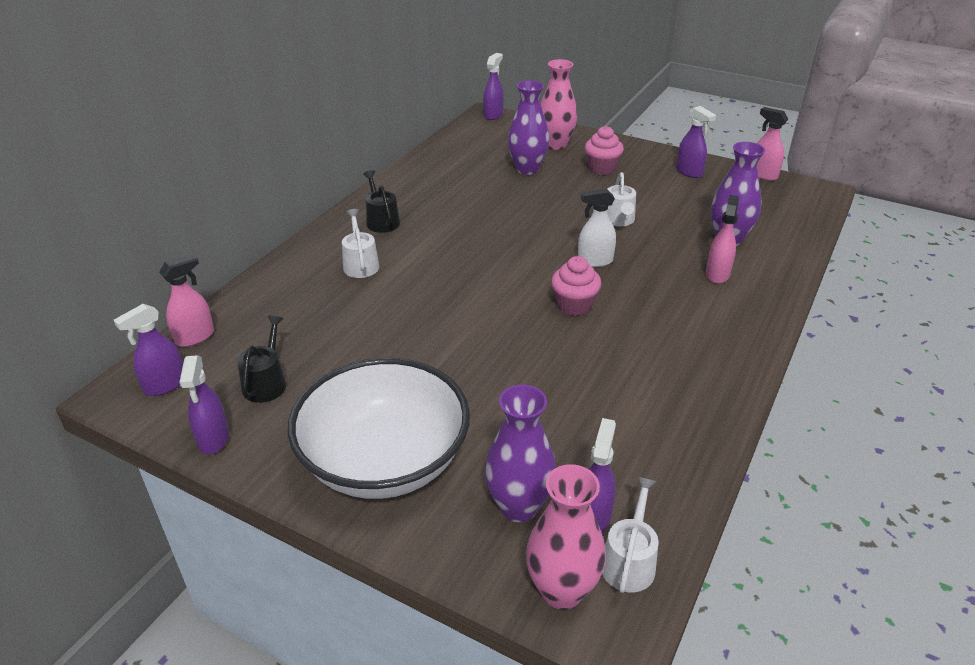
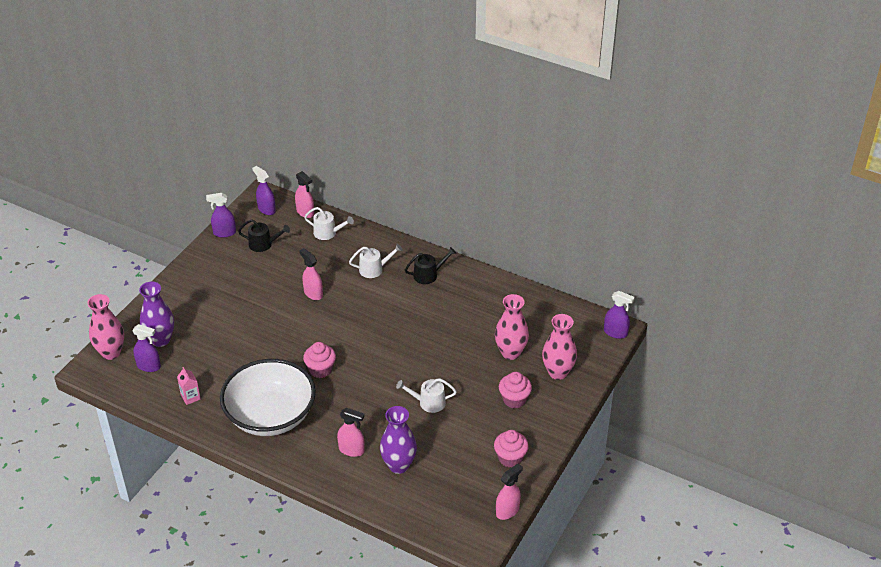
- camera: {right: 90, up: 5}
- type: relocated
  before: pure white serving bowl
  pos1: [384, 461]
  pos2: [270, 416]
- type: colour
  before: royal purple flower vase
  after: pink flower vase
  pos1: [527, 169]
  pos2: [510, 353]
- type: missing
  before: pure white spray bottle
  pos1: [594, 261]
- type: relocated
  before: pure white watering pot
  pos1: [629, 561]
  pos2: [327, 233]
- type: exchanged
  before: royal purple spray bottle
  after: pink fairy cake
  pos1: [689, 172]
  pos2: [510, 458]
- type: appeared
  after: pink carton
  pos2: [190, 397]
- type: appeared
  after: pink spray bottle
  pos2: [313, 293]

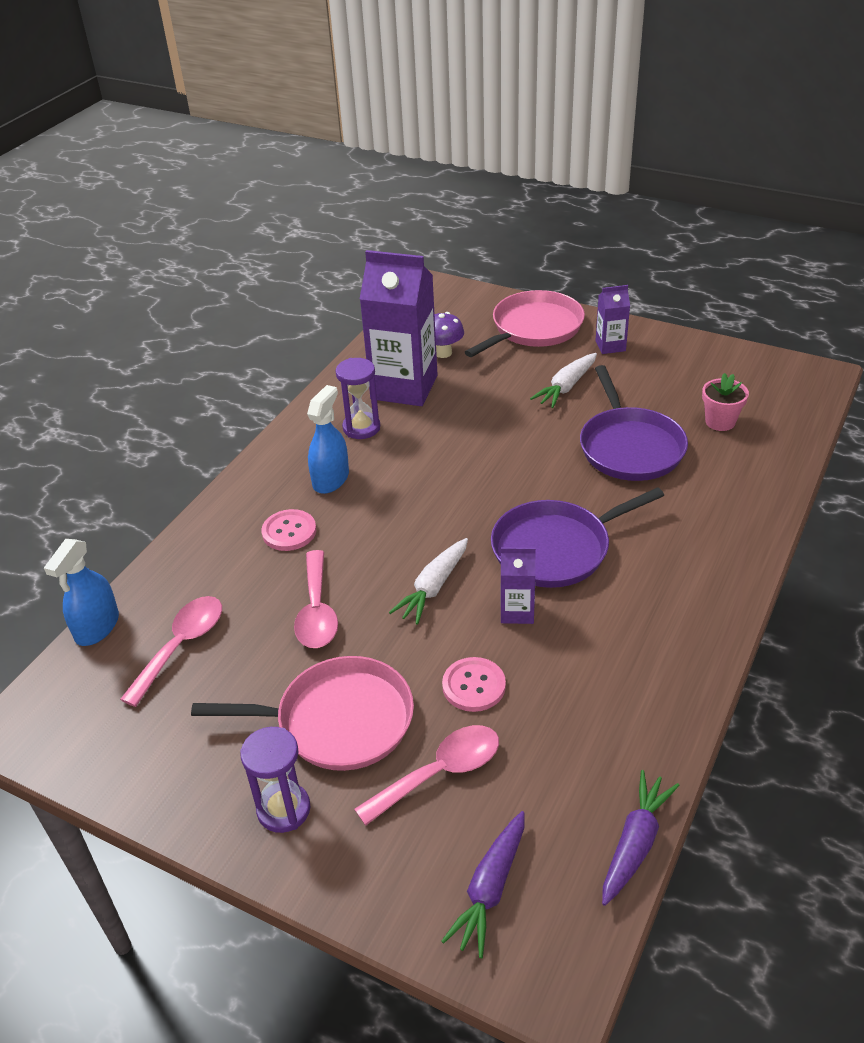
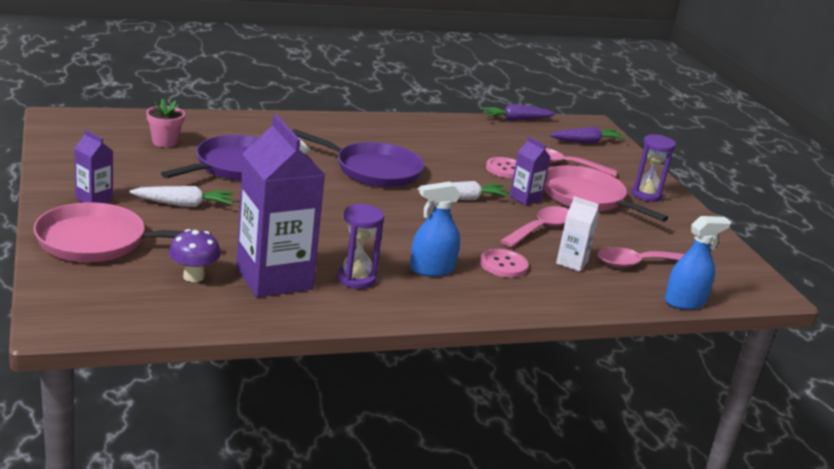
- camera: {right: -140, up: -15}
- type: relocated
  before: royal purple carton
  pos1: [517, 611]
  pos2: [525, 199]
- type: appeared
  after: pure white carton
  pos2: [572, 262]

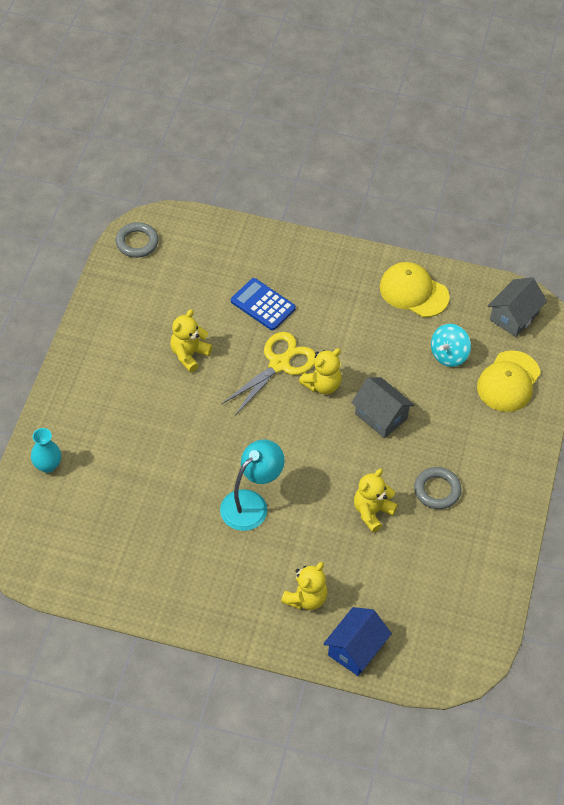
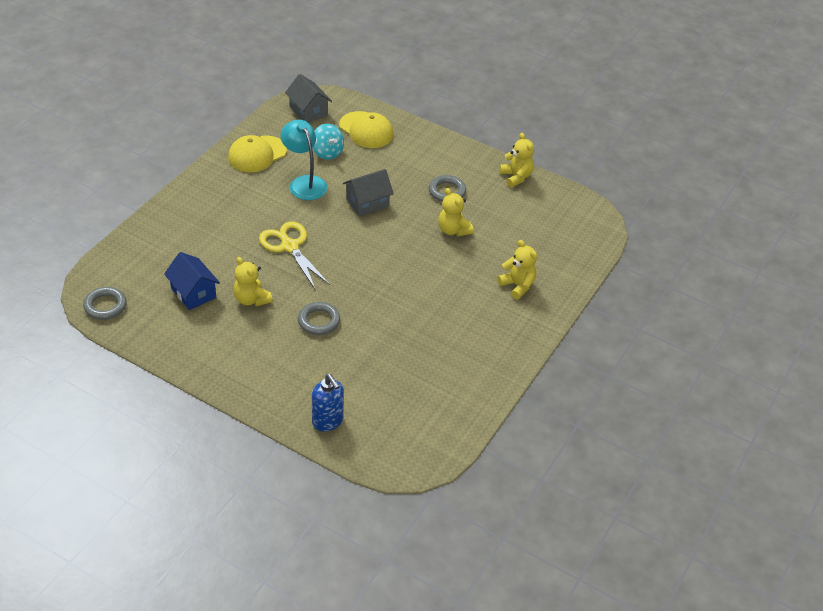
- camera: {right: -75, up: -10}
- type: exchanged
  before: turquoise flower vase
  after: royal blue soap dispenser
  pos1: [47, 465]
  pos2: [328, 421]
- type: relocated
  before: turquoise desk lamp
  pos1: [251, 503]
  pos2: [304, 183]
- type: missing
  before: royal blue pocket calculator
  pos1: [263, 305]
- type: relocated
  before: bright yellow teddy
  pos1: [322, 385]
  pos2: [516, 177]
- type: relocated
  before: royal blue toy house
  pos1: [355, 649]
  pos2: [193, 293]
- type: appeared
  after: gray hoop
  pos2: [319, 321]

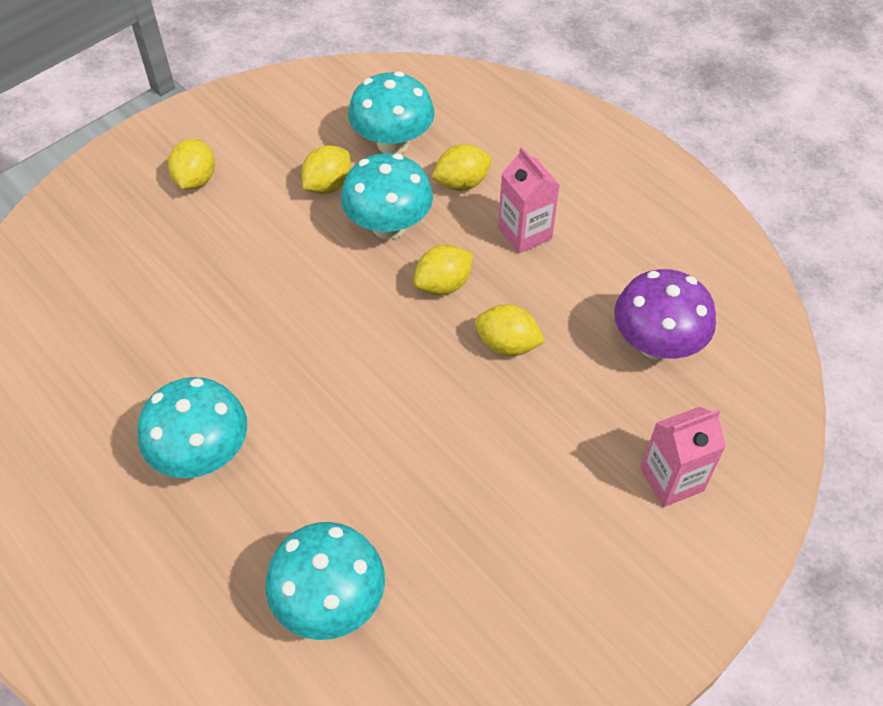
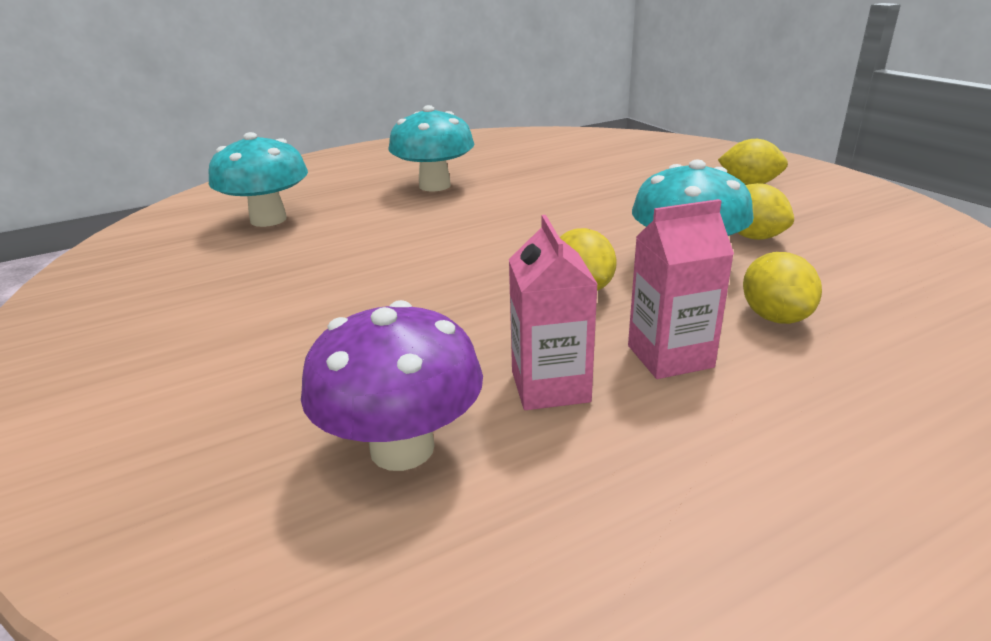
- camera: {right: 105, up: -25}
- type: missing
  before: turquoise mushroom
  pos1: [392, 143]
- type: missing
  before: bright yellow lemon
  pos1: [507, 345]
- type: relocated
  before: pink carton
  pos1: [672, 479]
  pos2: [550, 386]

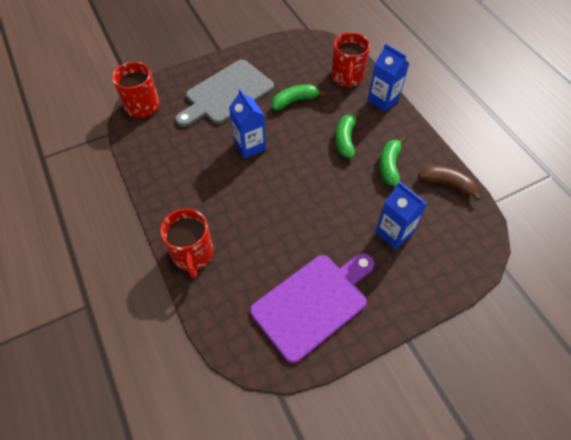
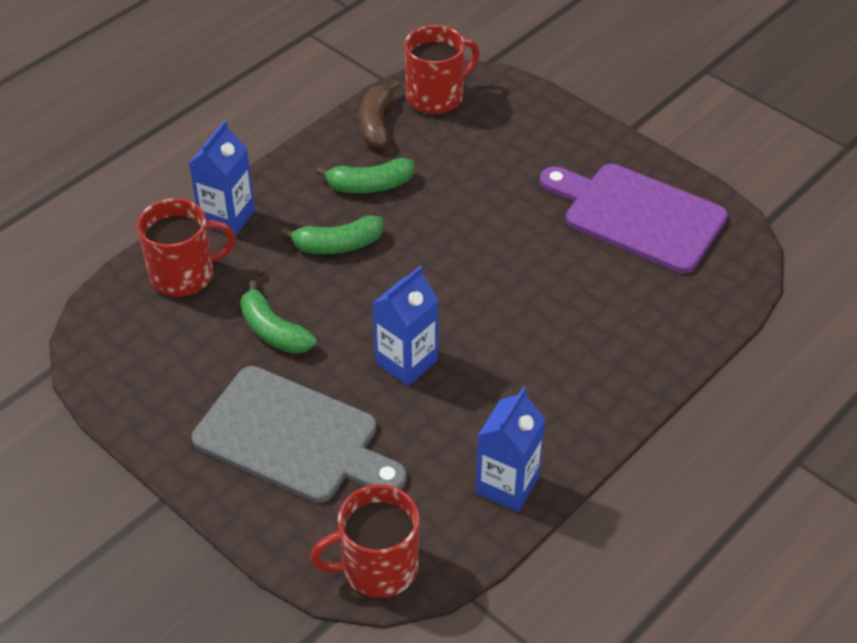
- camera: {right: -110, up: -10}
- type: relocated
  before: scarlet coffee mug
  pos1: [193, 254]
  pos2: [436, 96]
- type: relocated
  before: royal blue carton
  pos1: [394, 232]
  pos2: [507, 485]

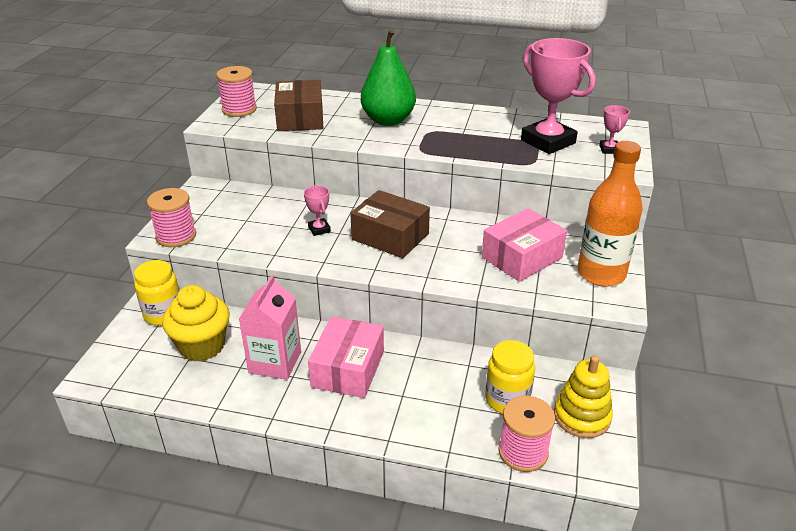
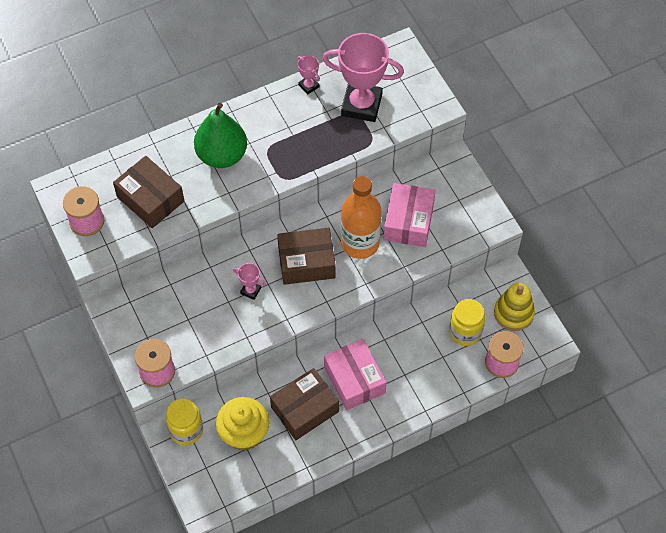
- camera: {right: -40, up: 25}
- type: exchanged
  before: pink carton
  after: brown box
  pos1: [275, 362]
  pos2: [305, 409]
- type: relocated
  before: bright orange flask
  pos1: [601, 274]
  pos2: [360, 243]
- type: relocated
  before: pink trophy
  pos1: [609, 149]
  pos2: [309, 86]

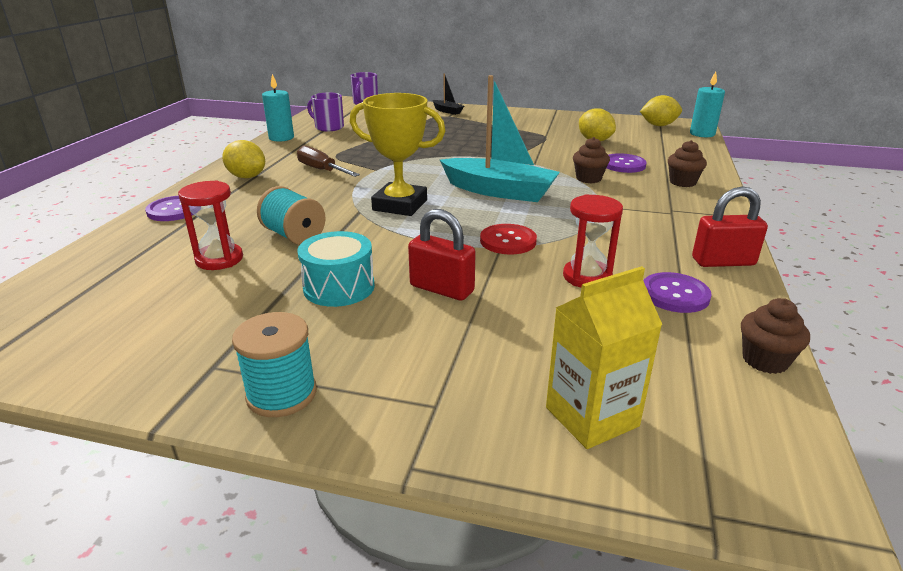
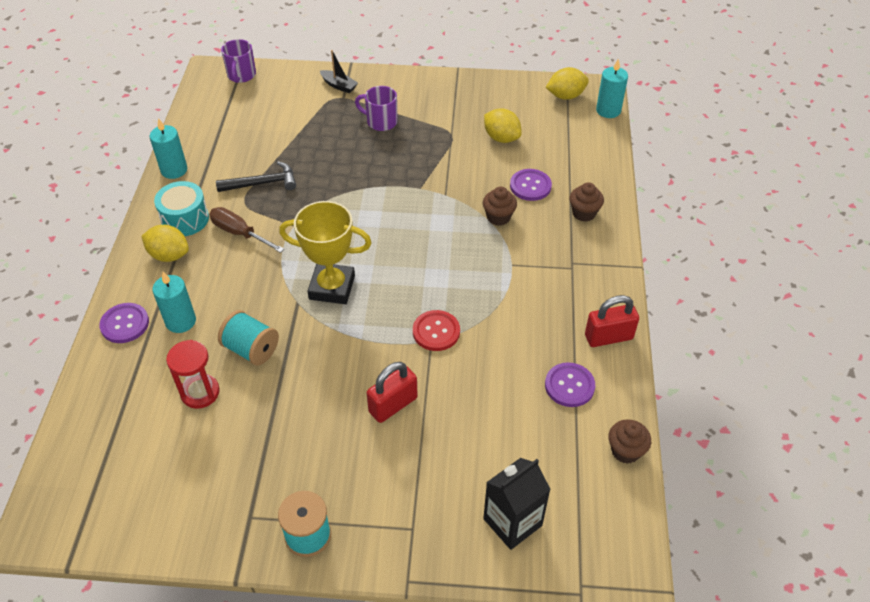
- camera: {right: -10, up: 20}
- type: relocated
  before: turquoise drum
  pos1: [339, 287]
  pos2: [185, 219]
- type: relocated
  before: royal purple coffee mug
  pos1: [328, 127]
  pos2: [381, 122]
- type: spun
  before: scarlet lock
  pos1: [441, 289]
  pos2: [393, 405]
  turn: -60
- type: missing
  before: turquoise toy boat
  pos1: [499, 191]
- type: colour
  before: bright yellow carton
  after: black carton
  pos1: [591, 417]
  pos2: [512, 522]
- type: missing
  before: scarlet hourglass
  pos1: [587, 277]
- type: appeared
  after: turquoise wax candle
  pos2: [181, 321]
- type: appeared
  after: black carpenter's hammer
  pos2: [262, 183]

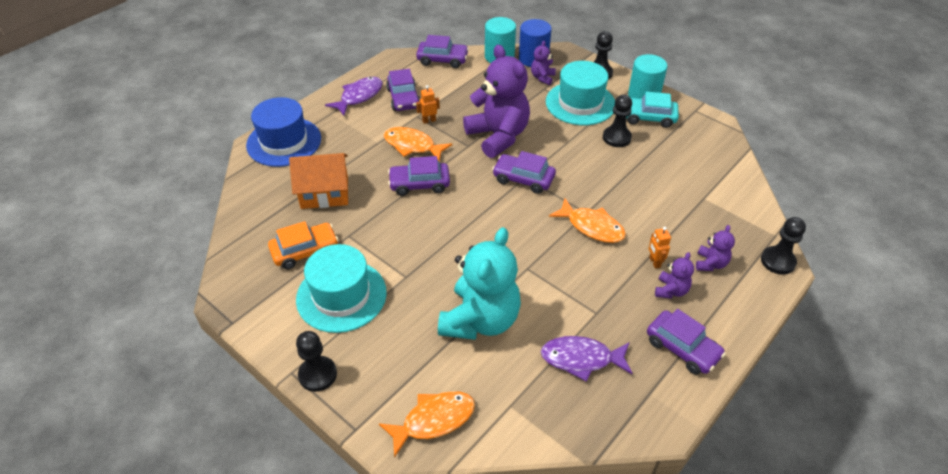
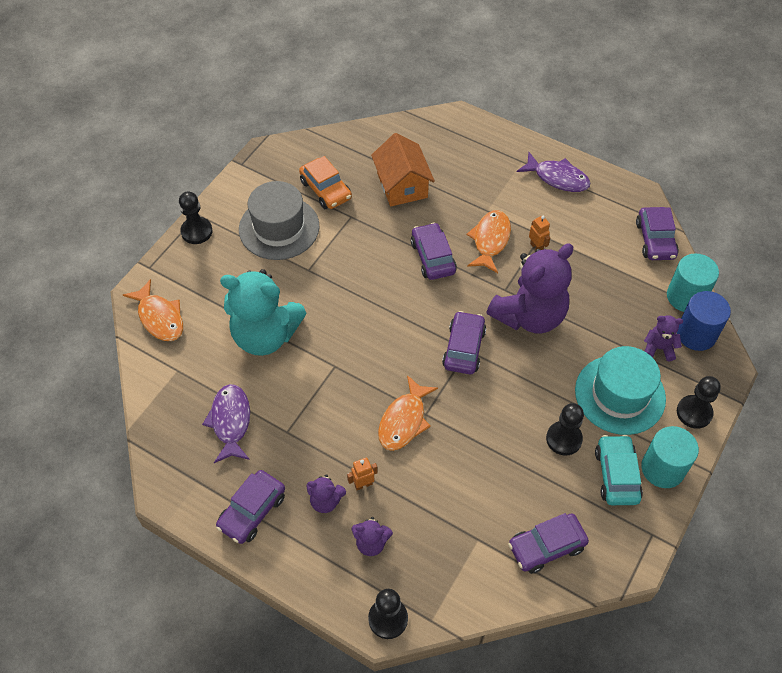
- camera: {right: 80, up: 10}
- type: missing
  before: royal blue hat
  pos1: [284, 142]
- type: colour
  before: turquoise hat
  after: gray hat
  pos1: [341, 296]
  pos2: [279, 228]
- type: relocated
  before: royal purple automobile
  pos1: [403, 98]
  pos2: [546, 546]

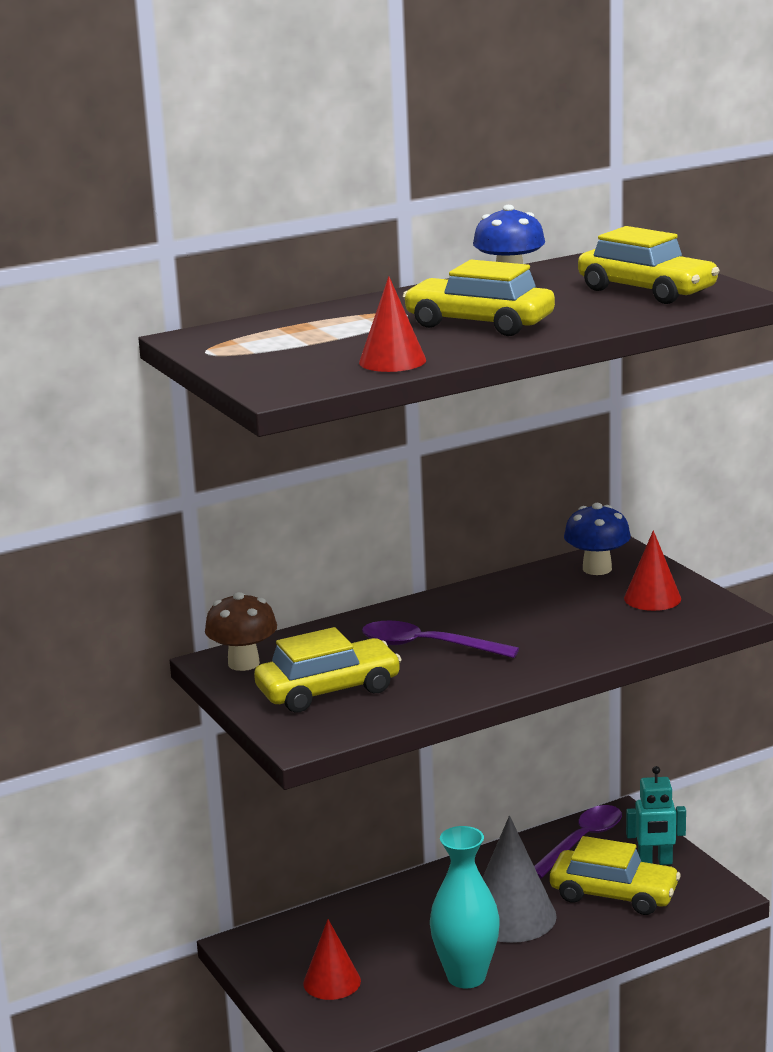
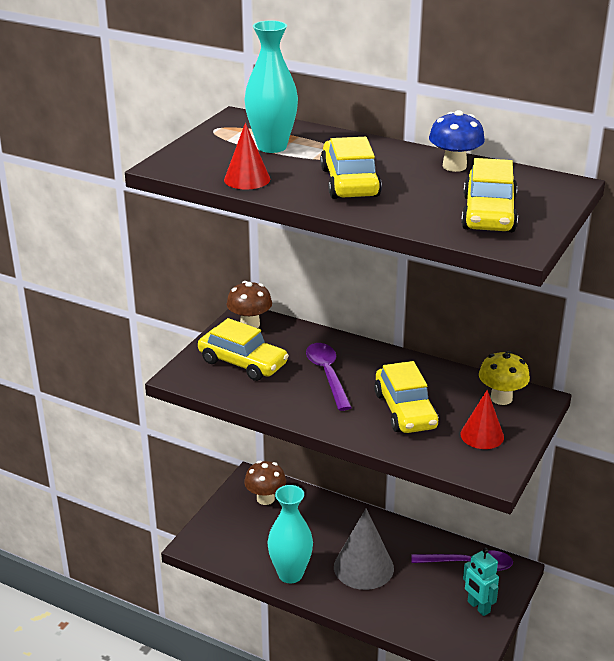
- camera: {right: 55, up: 10}
- type: missing
  before: scarlet cone shape
  pos1: [332, 982]
- type: relocated
  before: bright yellow automobile
  pos1: [614, 894]
  pos2: [405, 410]
- type: colour
  before: royal blue mushroom
  after: bright yellow mushroom
  pos1: [597, 569]
  pos2: [501, 398]
- type: appeared
  after: turquoise flower vase
  pos2: [272, 147]
- type: appeared
  after: brown mushroom
  pos2: [265, 498]

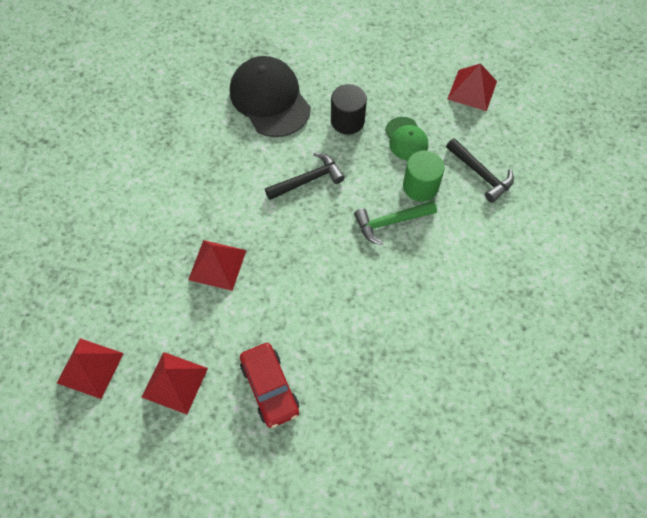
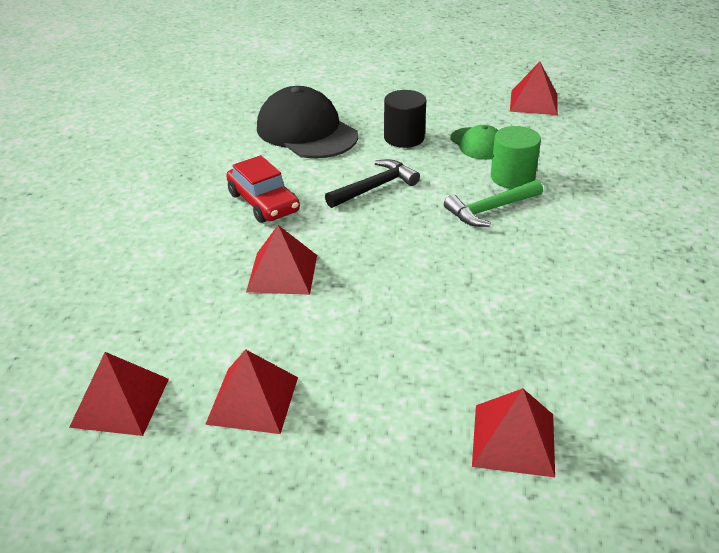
- camera: {right: -10, up: -25}
- type: relocated
  before: scarlet automobile
  pos1: [269, 388]
  pos2: [263, 202]
- type: missing
  before: black carpenter's hammer
  pos1: [480, 174]
- type: appeared
  after: scarlet pyramid shape
  pos2: [514, 439]

